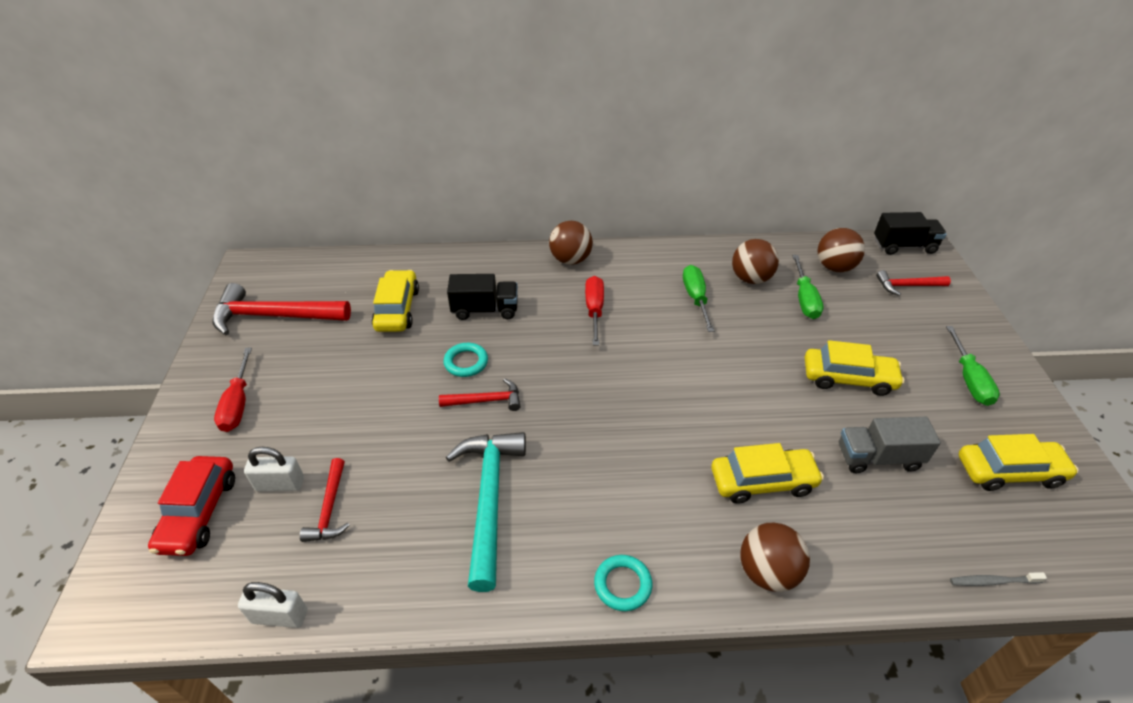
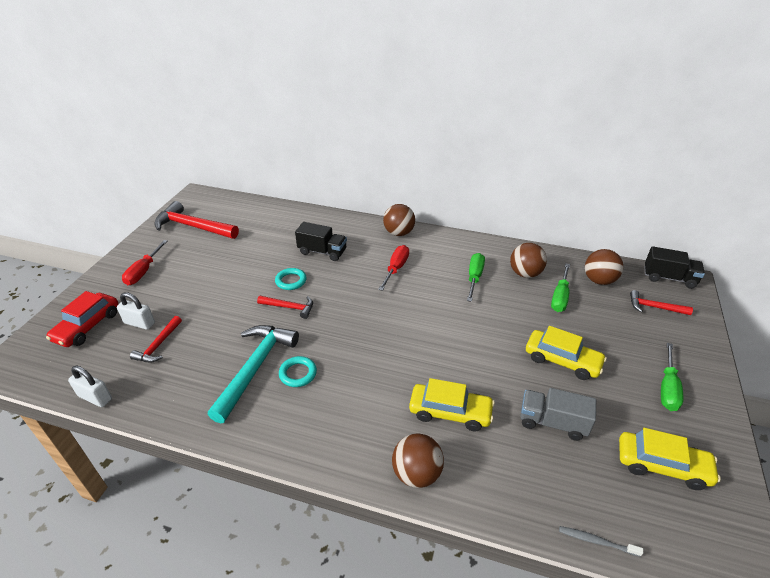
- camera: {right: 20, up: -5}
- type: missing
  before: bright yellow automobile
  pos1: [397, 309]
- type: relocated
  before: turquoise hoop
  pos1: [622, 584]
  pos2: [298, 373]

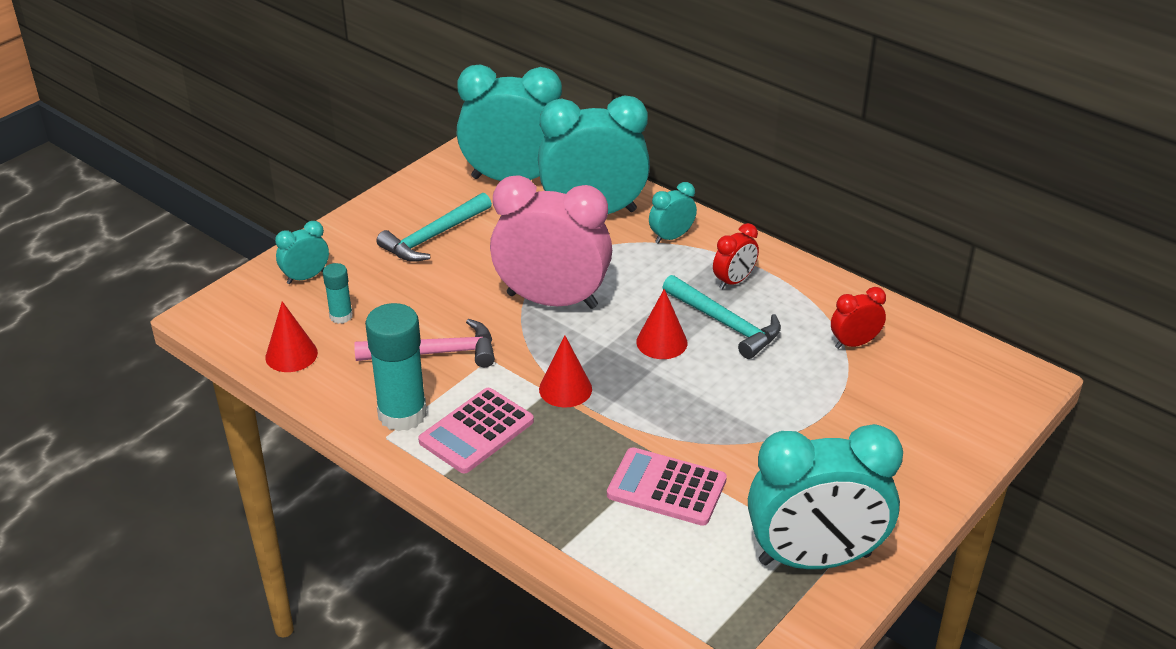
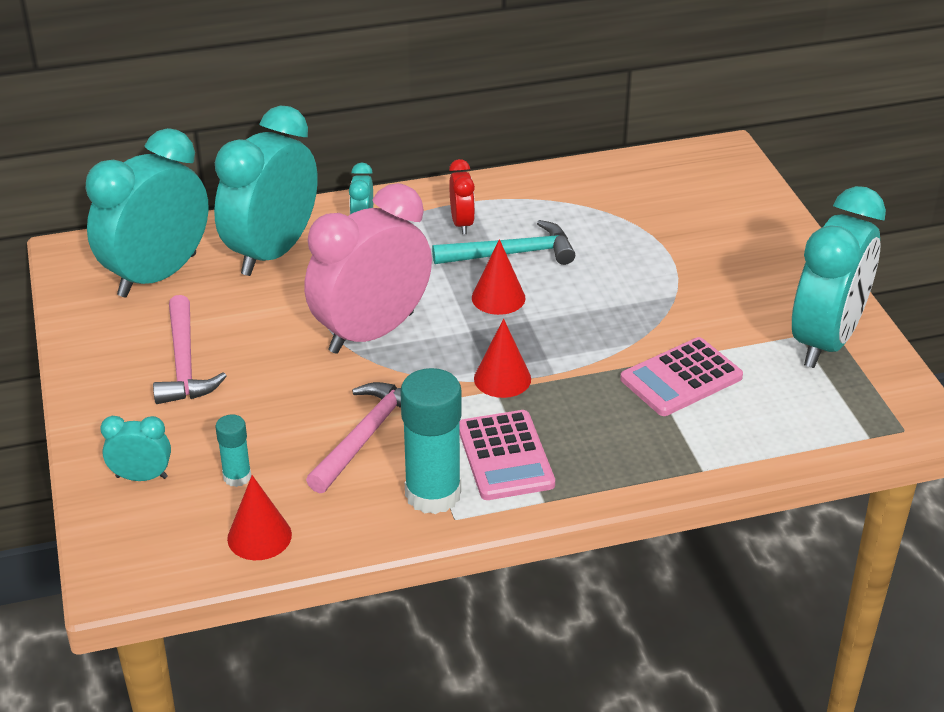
- camera: {right: -55, up: 0}
- type: spun
  before: turquoise bedside clock
  pos1: [306, 277]
  pos2: [141, 477]
  turn: 90
- type: colour
  before: turquoise carpenter's hammer
  after: pink carpenter's hammer
  pos1: [433, 237]
  pos2: [184, 363]
- type: missing
  before: scarlet bedside clock
  pos1: [854, 343]

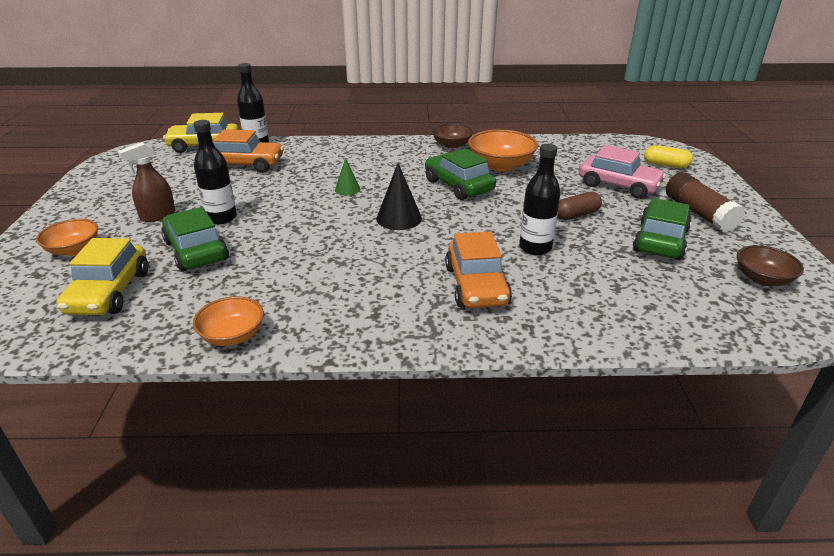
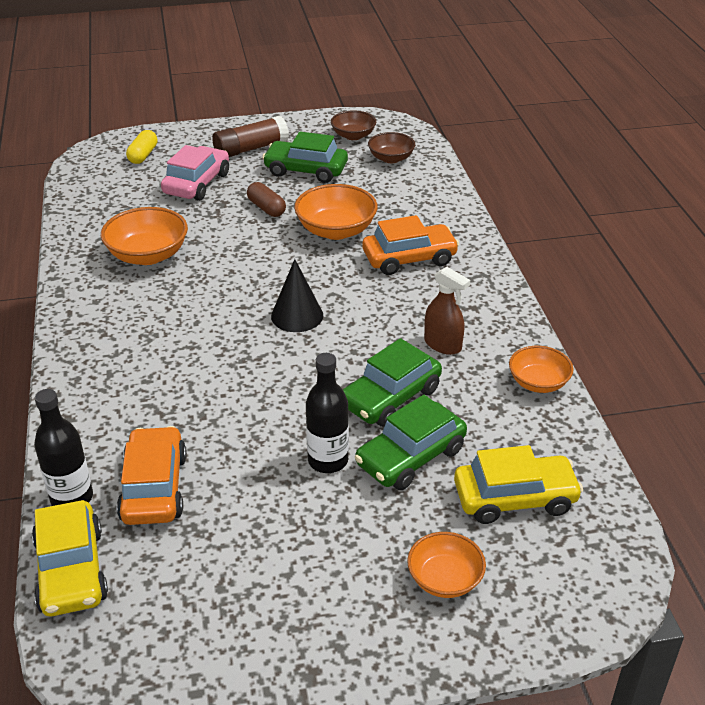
- camera: {right: -100, up: 5}
- type: relocated
  before: brown spray bottle
  pos1: [158, 215]
  pos2: [443, 345]
- type: missing
  before: leaf-green cone shape
  pos1: [347, 189]
- type: relocated
  before: leaf-green automobile
  pos1: [458, 186]
  pos2: [390, 397]
- type: relocated
  before: brown serving bowl
  pos1: [452, 145]
  pos2: [391, 158]
- type: exchanged
  before: black flask
  after: bright orange serving bowl
  pos1: [535, 248]
  pos2: [336, 230]

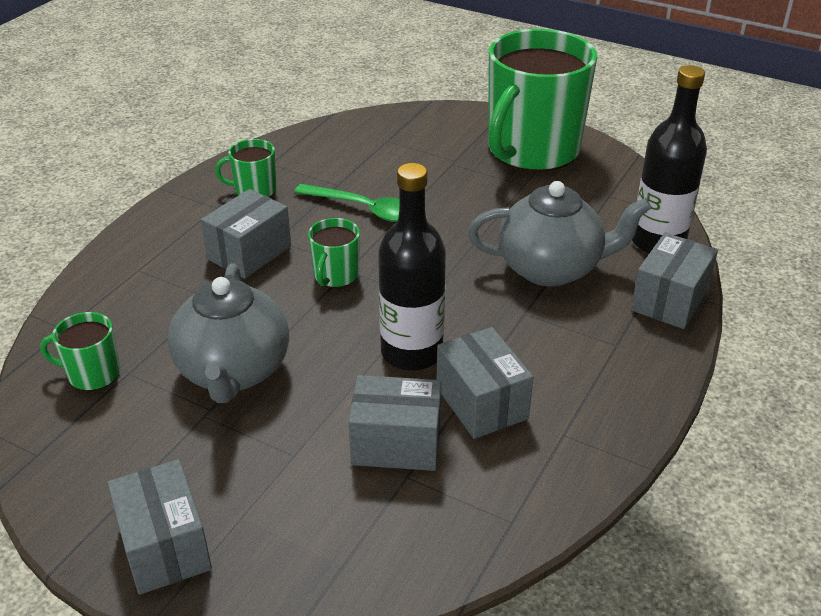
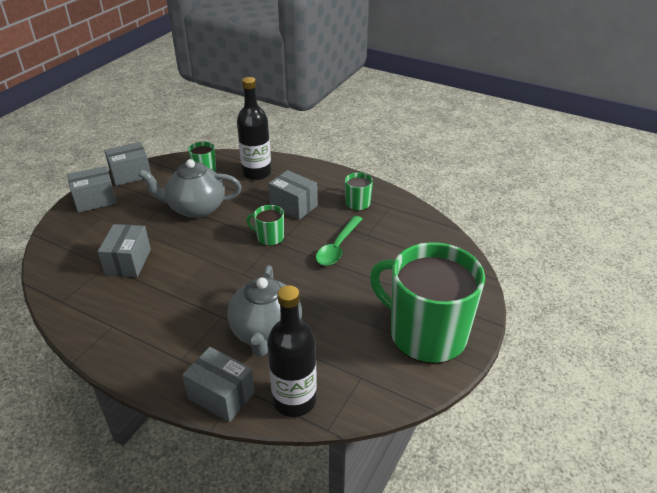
- camera: {right: 90, up: 0}
- type: relocated
  before: black flask
  pos1: [411, 352]
  pos2: [256, 173]
- type: relocated
  before: gray box
  pos1: [481, 403]
  pos2: [130, 174]

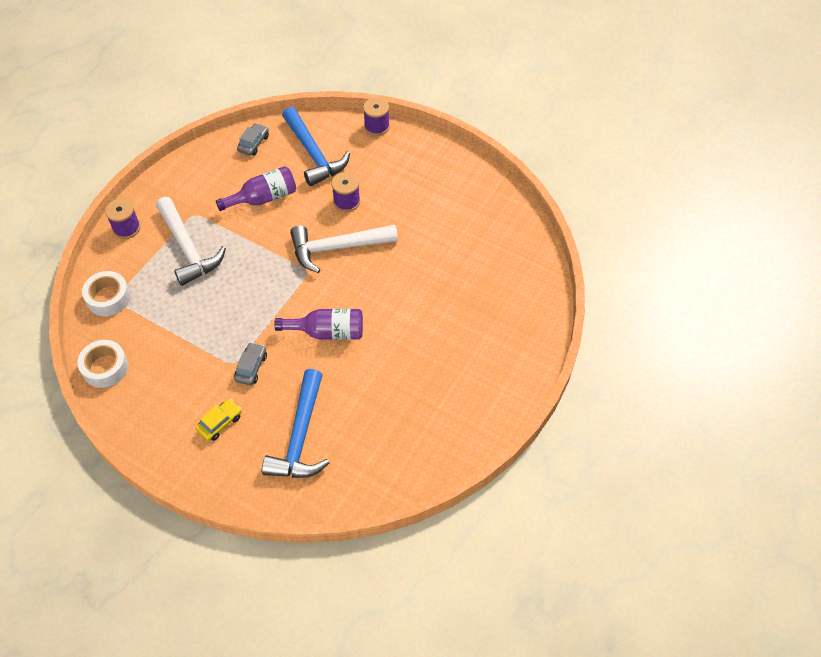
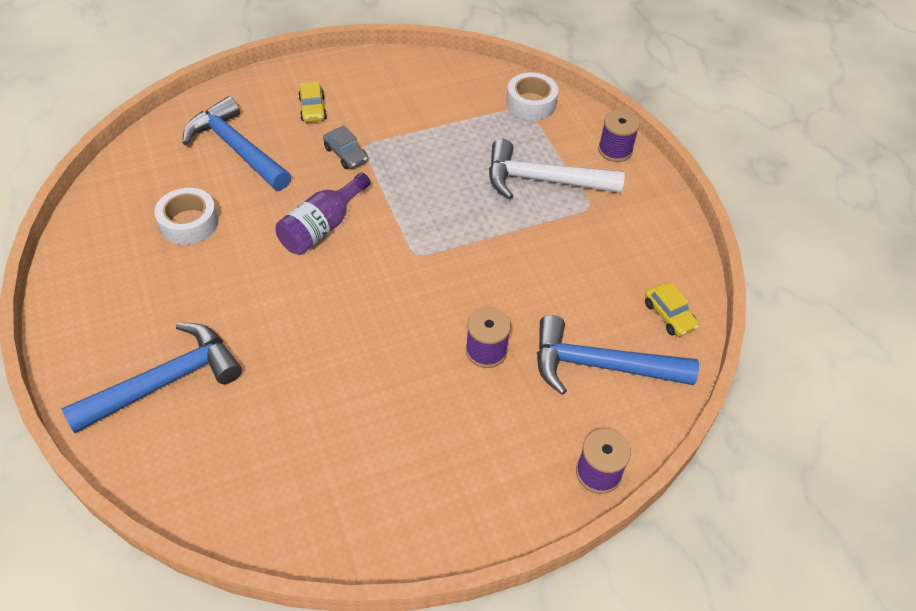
- camera: {right: 125, up: -5}
- type: relocated
  before: pure white tape
  pos1: [105, 367]
  pos2: [189, 223]
- type: missing
  before: royal purple flask
  pos1: [263, 198]
- type: colour
  before: gray automobile
  after: bright yellow automobile
  pos1: [253, 143]
  pos2: [669, 315]
- type: missing
  before: pure white carpenter's hammer
  pos1: [337, 248]
- type: appeared
  after: royal blue carpenter's hammer
  pos2: [165, 382]

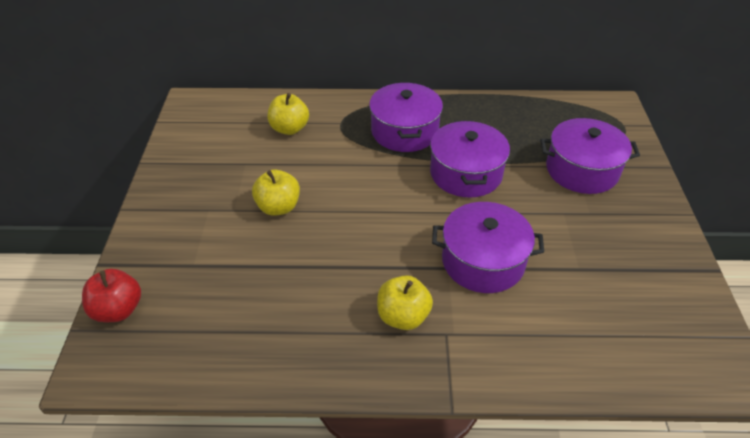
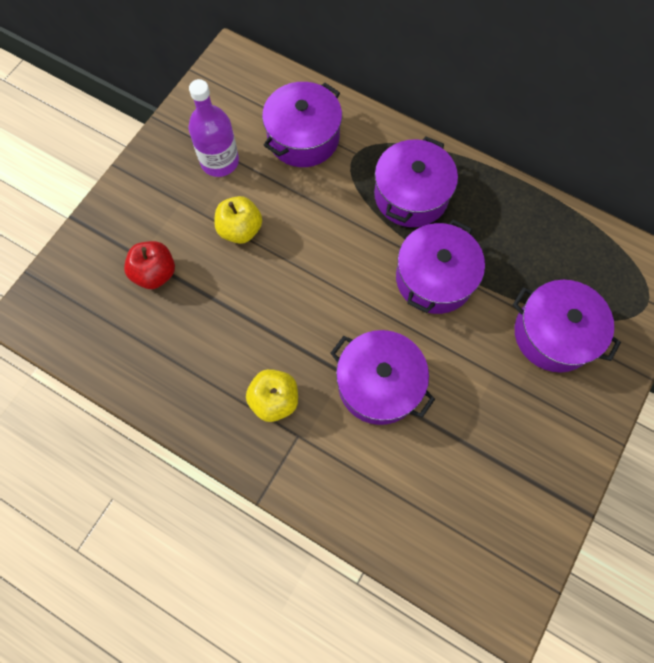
- camera: {right: 30, up: 25}
- type: relocated
  before: scarlet toy apple
  pos1: [118, 310]
  pos2: [155, 273]
- type: exchanged
  before: bright yellow toy apple
  after: royal purple stockpot
  pos1: [289, 129]
  pos2: [303, 137]
- type: appeared
  after: royal purple flask
  pos2: [219, 161]

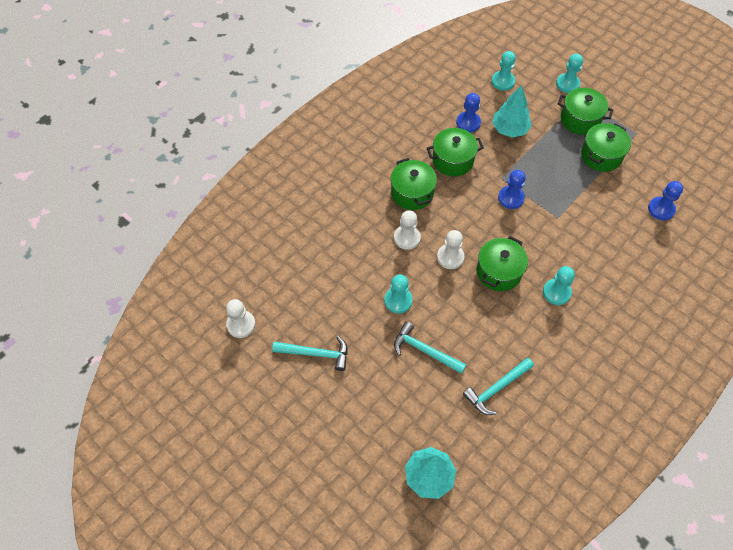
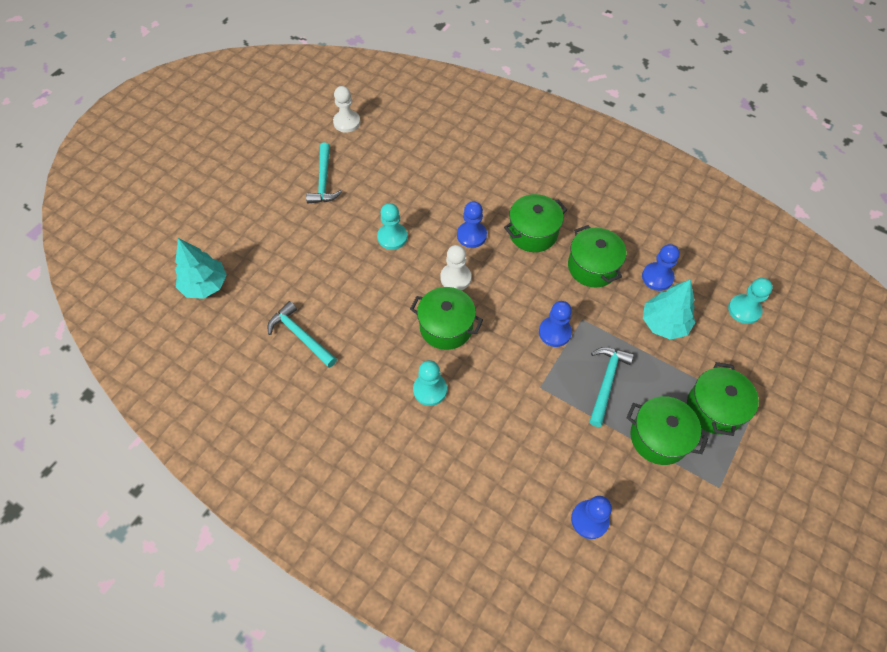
- camera: {right: 80, up: 0}
- type: colour
  before: pure white game pawn
  after: royal blue game pawn
  pos1: [407, 238]
  pos2: [471, 235]
- type: relocated
  before: turquoise carpenter's hammer
  pos1: [424, 350]
  pos2: [606, 382]
- type: missing
  before: turquoise game pawn
  pos1: [567, 84]

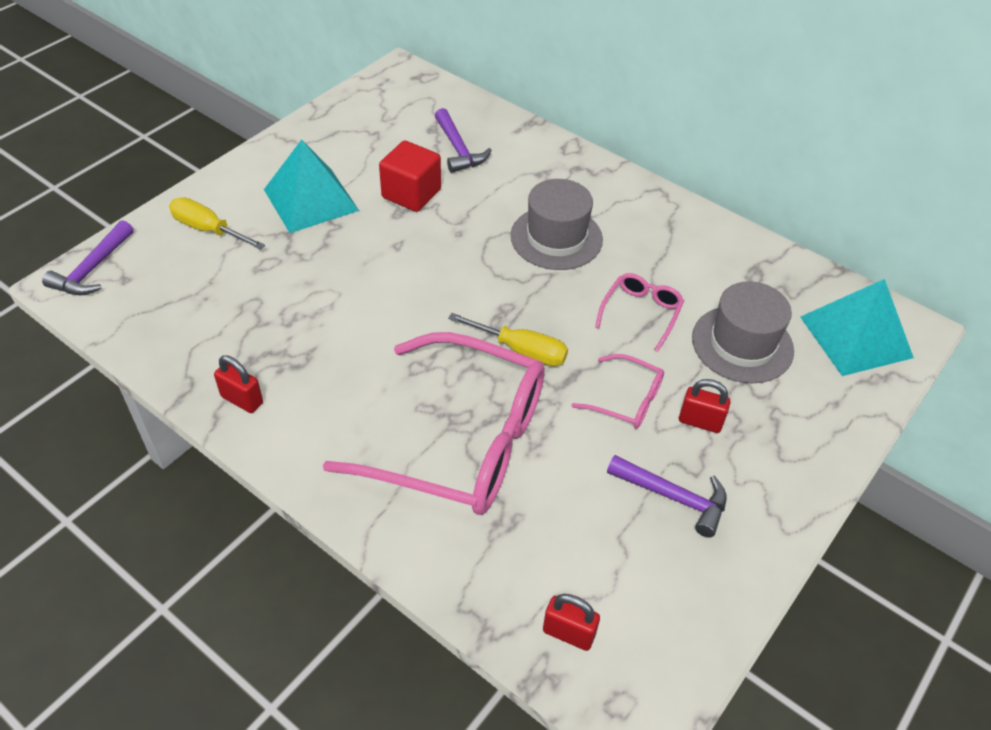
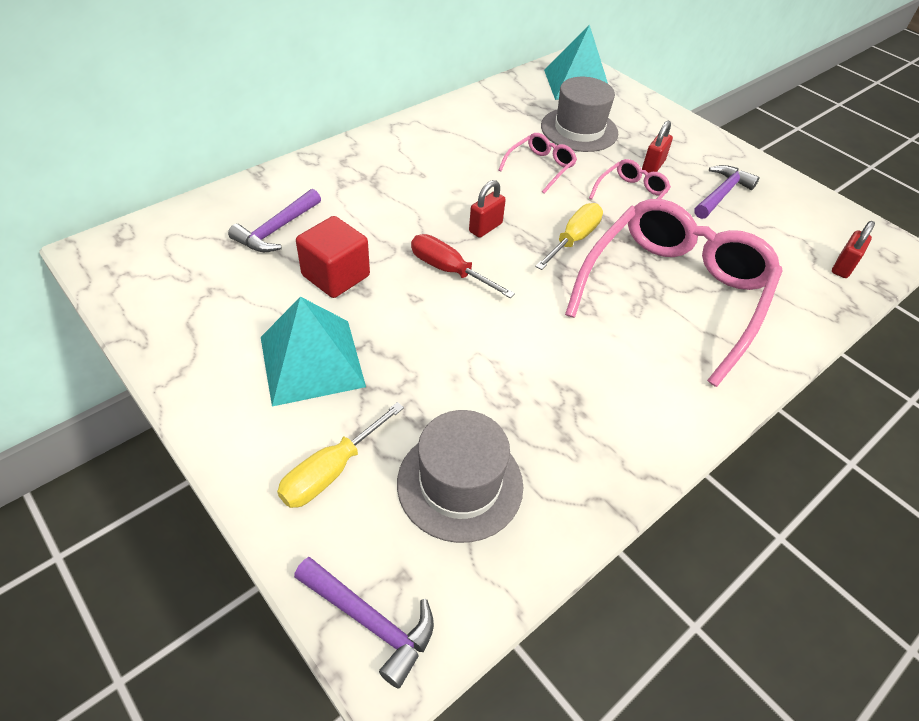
- camera: {right: -80, up: 0}
- type: relocated
  before: scarlet lock
  pos1: [242, 400]
  pos2: [485, 227]
- type: spun
  before: royal purple carpenter's hammer
  pos1: [458, 149]
  pos2: [276, 230]
  turn: 135
- type: relocated
  before: gray hat
  pos1: [556, 238]
  pos2: [460, 484]
- type: spun
  before: pink glasses
  pos1: [641, 313]
  pos2: [540, 167]
  turn: 90
- type: appeared
  after: scarlet screwdriver
  pos2: [449, 270]

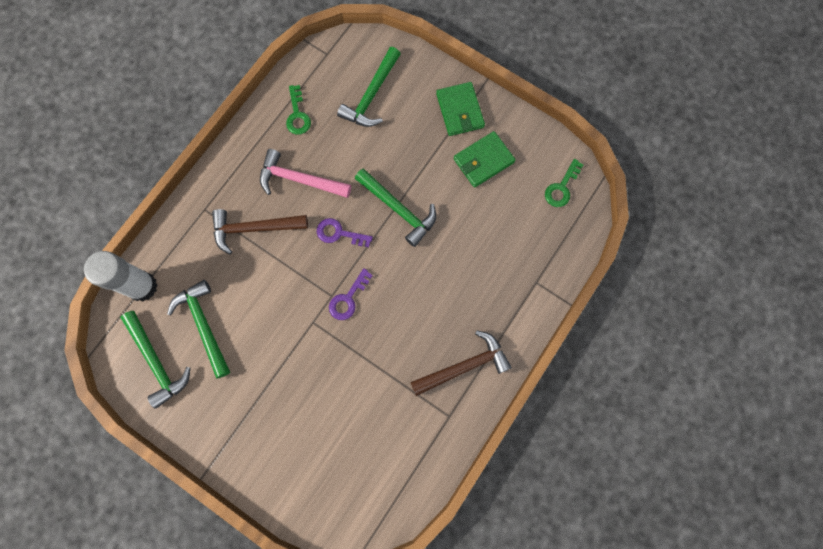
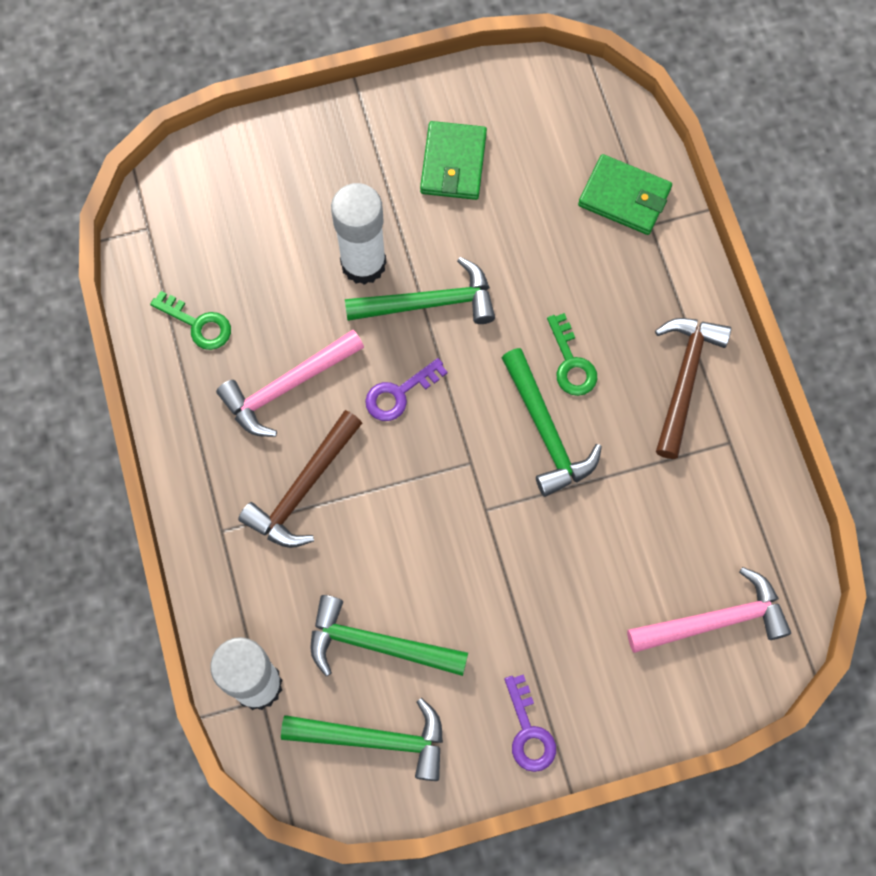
- camera: {right: -50, up: -5}
- type: relocated
  before: royal purple latchkey
  pos1: [348, 299]
  pos2: [529, 732]
- type: relocated
  before: leaf-green carpenter's hammer
  pos1: [372, 95]
  pos2: [546, 431]
- type: relocated
  before: leaf-green billfold
  pos1: [460, 111]
  pos2: [624, 197]
- type: relocated
  before: leaf-green latchkey
  pos1: [561, 187]
  pos2: [571, 363]
- type: appeared
  after: pure white stick of glue
  pos2: [363, 263]
- type: appeared
  after: pink carpenter's hammer
  pos2: [714, 620]

